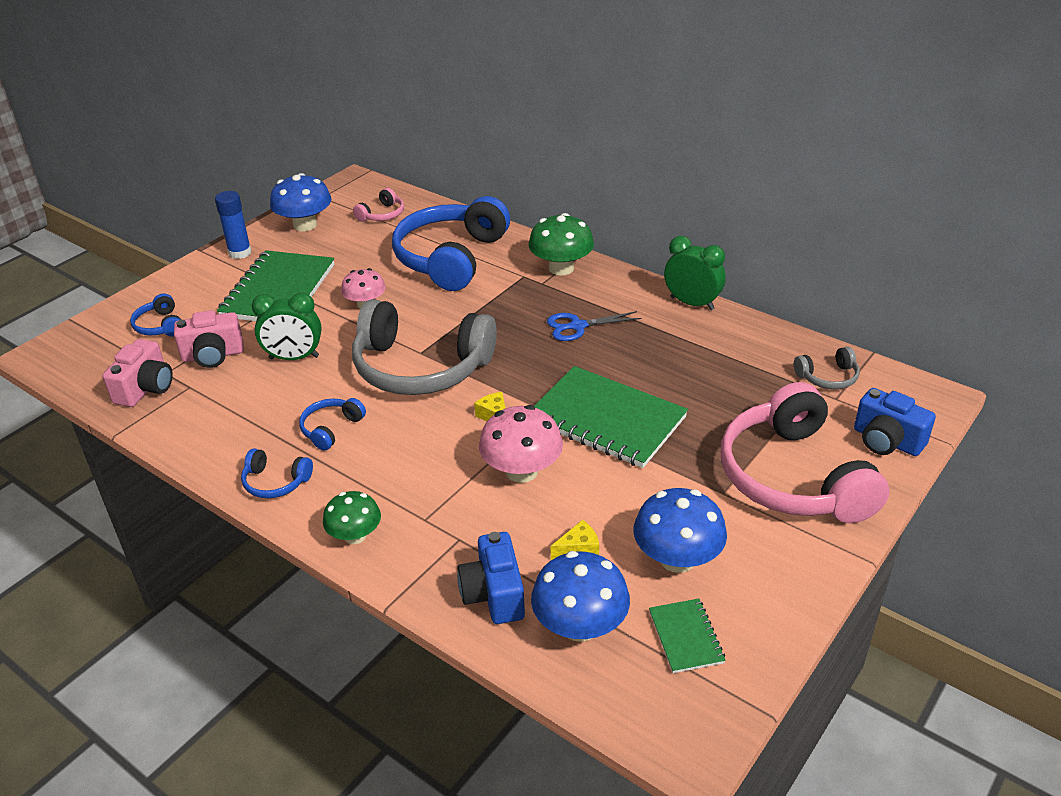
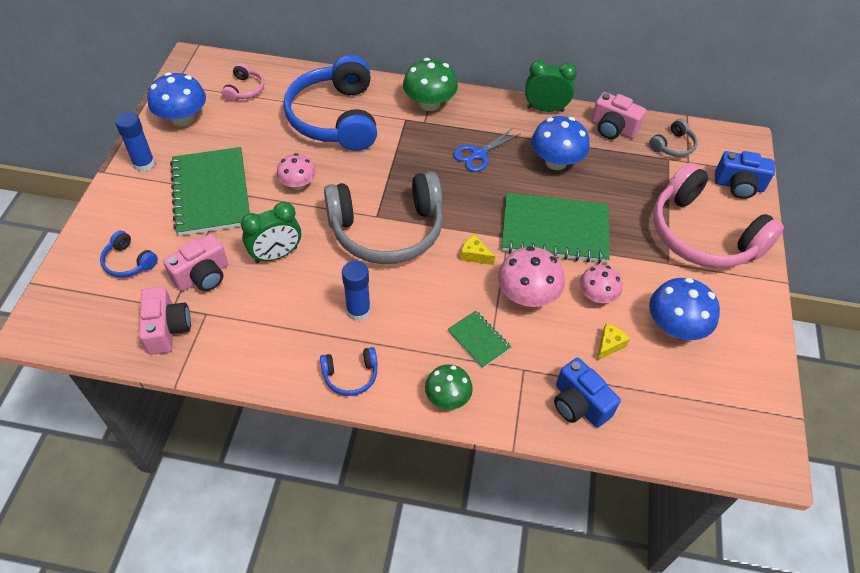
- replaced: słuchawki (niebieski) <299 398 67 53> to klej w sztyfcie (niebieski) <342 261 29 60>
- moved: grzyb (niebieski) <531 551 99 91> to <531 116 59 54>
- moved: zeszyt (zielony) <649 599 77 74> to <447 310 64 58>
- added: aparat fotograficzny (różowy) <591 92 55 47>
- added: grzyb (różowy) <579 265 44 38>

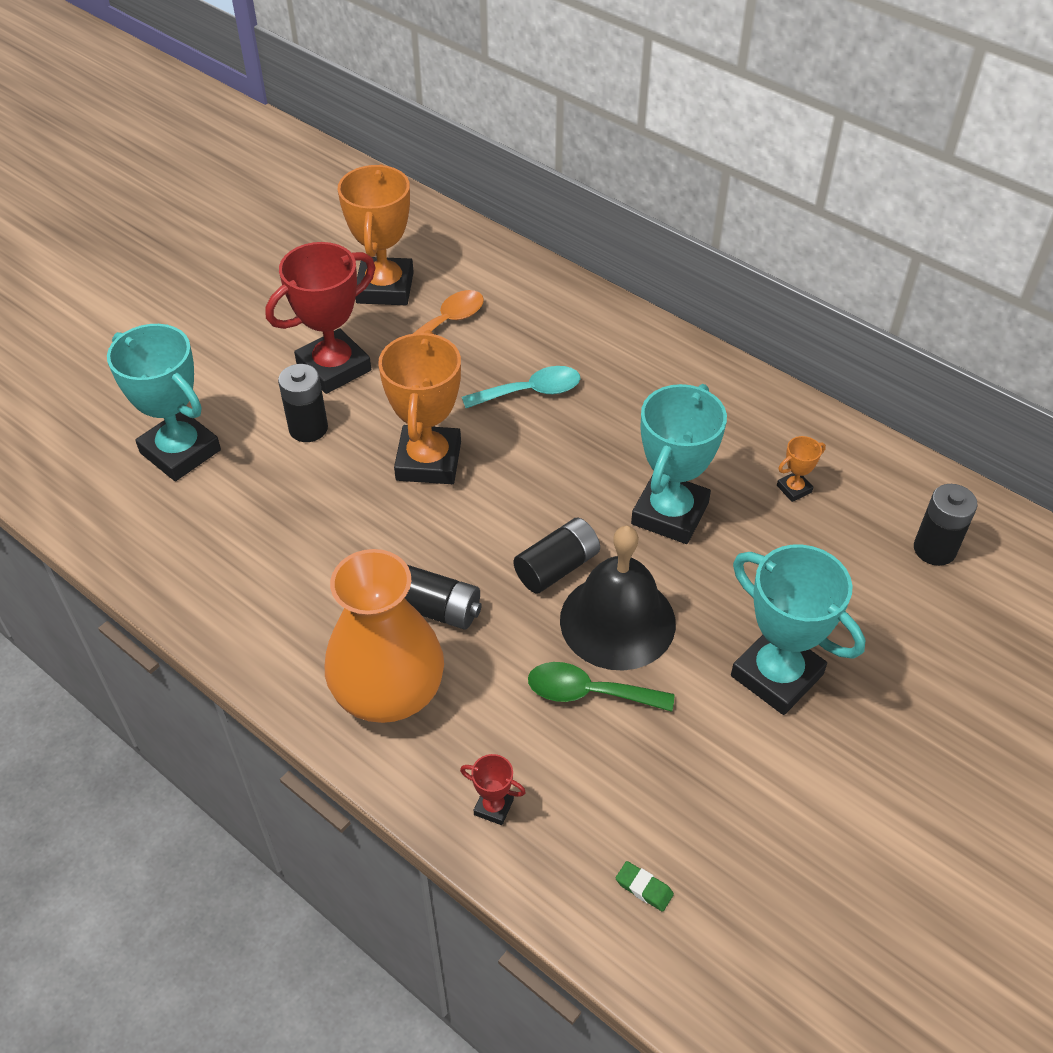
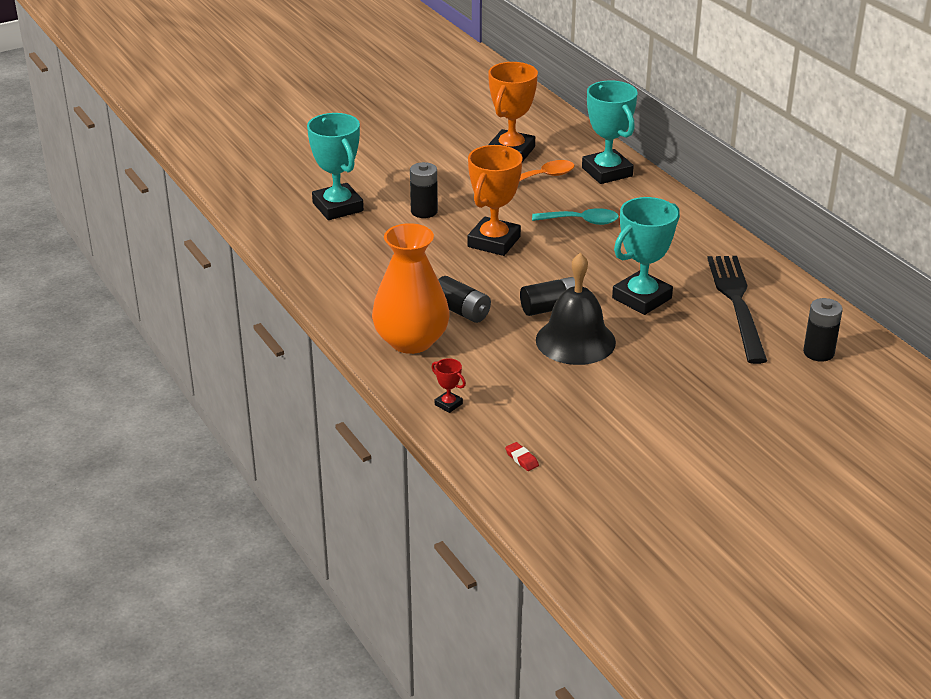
- removed: puchar (czerwony) <266 242 110 152>
- replaced: puchar (pomarańczowy) <777 436 49 66> to widelec (czarny) <707 256 60 108>
- moved: puchar (turkusowy) <731 545 134 170> to <582 80 56 104>
- removed: łyżka (zielony) <528 662 146 50>
- recoloured: gumka do mazania (zielony) <616 861 58 51> to gumka do mazania (czerwony) <505 442 34 29>

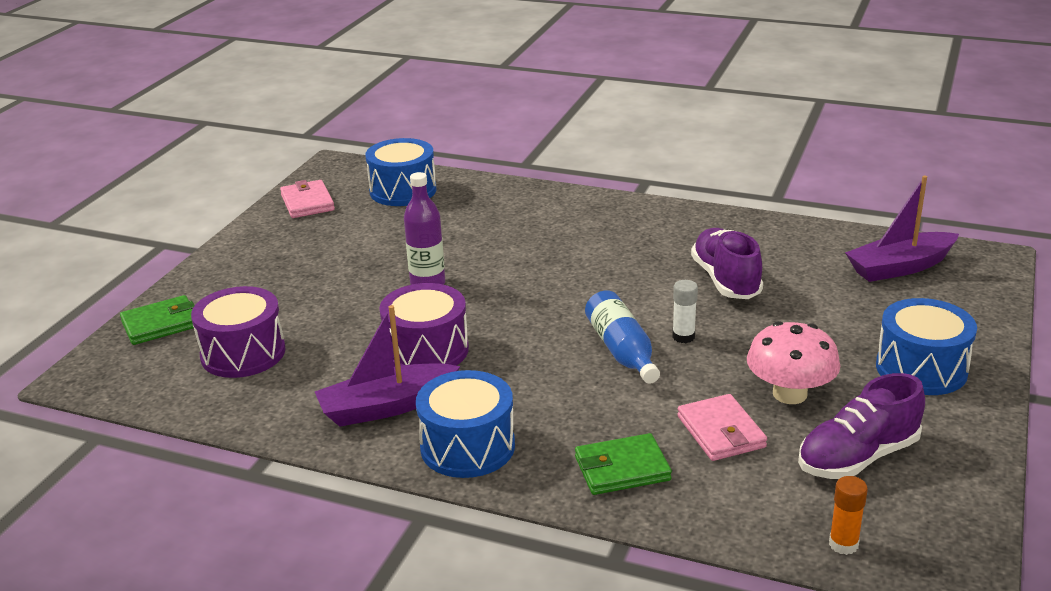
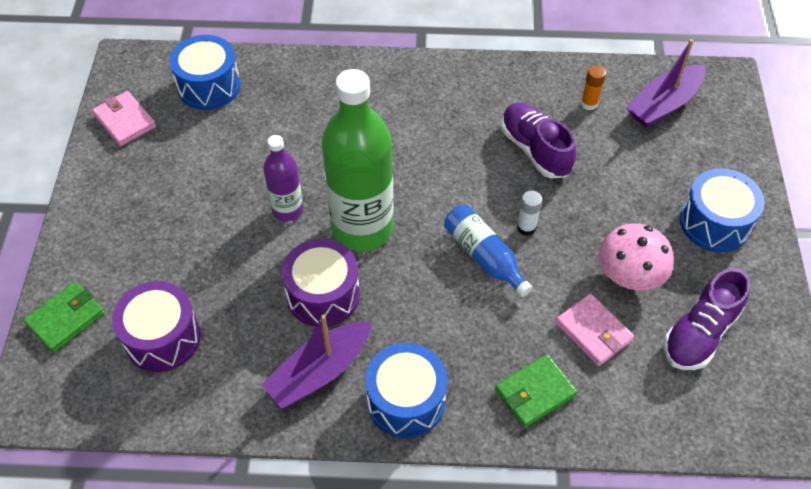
- moved: klej w sztyfcie (pomarańczowy) <829 476 39 79> to <581 65 25 45>
- added: butelka (zielony) <322 69 72 182>

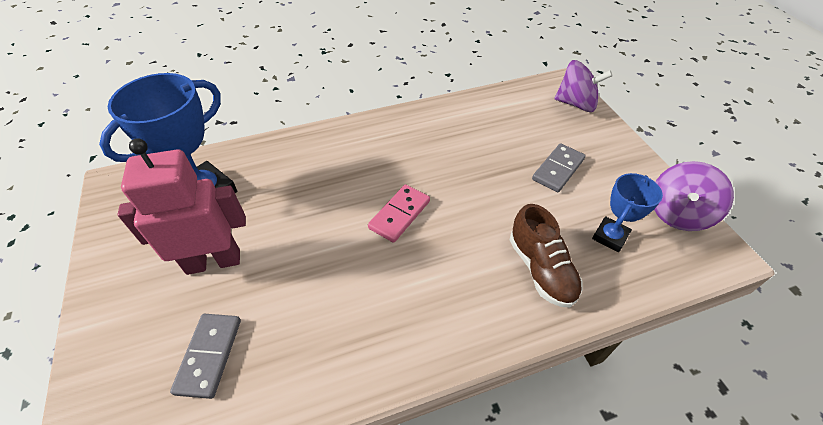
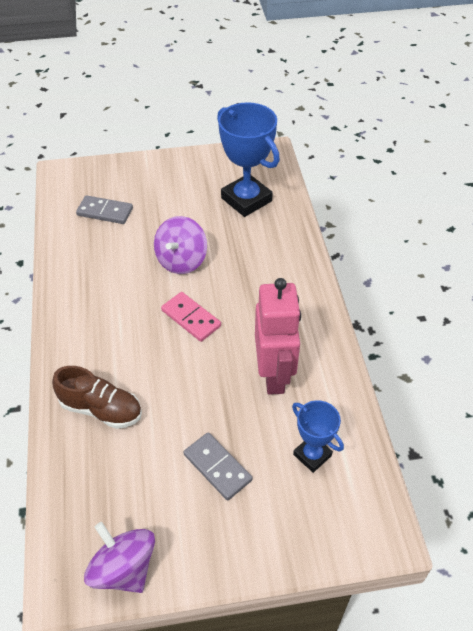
- moved: bączek (fioletowy) <554 60 58 52> to <154 216 53 58>
- moved: robot (różowy) <118 138 128 137> to <255 278 46 117>
- moved: puchar (niebieski) <592 173 71 79> to <292 400 52 73>
- turned: but (brązowy) <510 204 73 103> = <52 366 90 63> 150 degrees counterclockwise

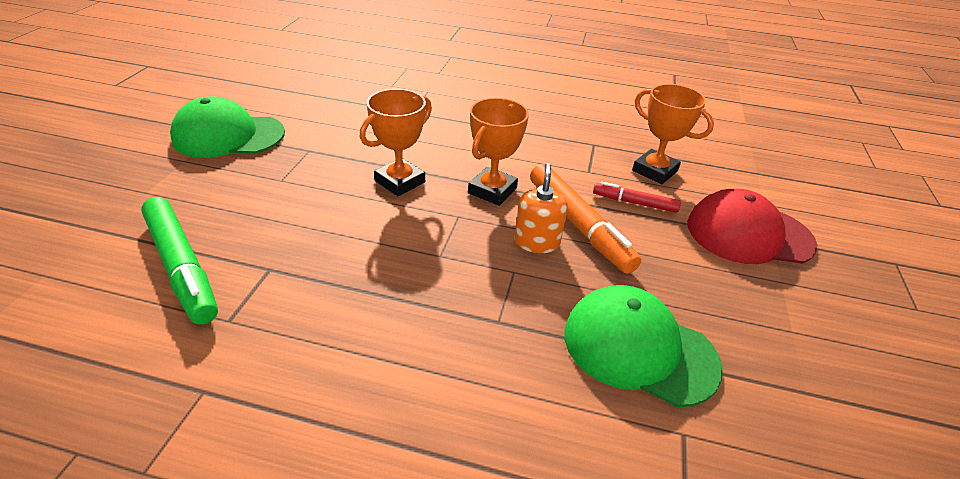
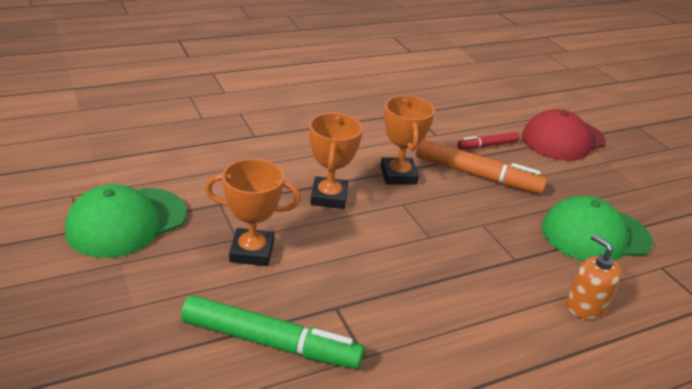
- moved: puchar (pomarańczowy) <632 84 82 100> to <205 159 96 107>
- moved: dozownik mydła (pomarańczowy) <514 163 54 90> to <566 234 56 85>

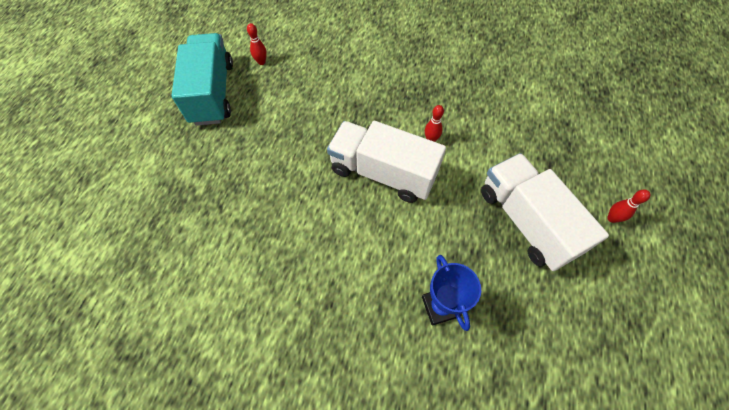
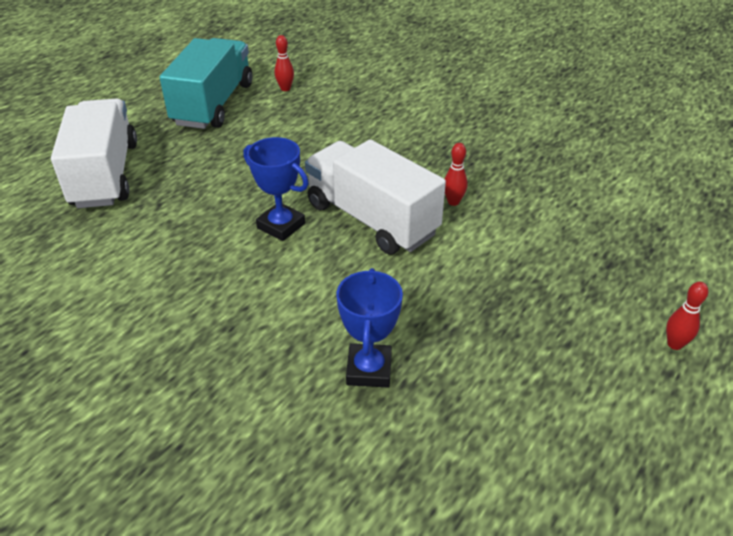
- moved: ciężarówka (biały) <481 153 128 118> to <51 98 86 110>
- added: puchar (niebieski) <243 137 66 104>

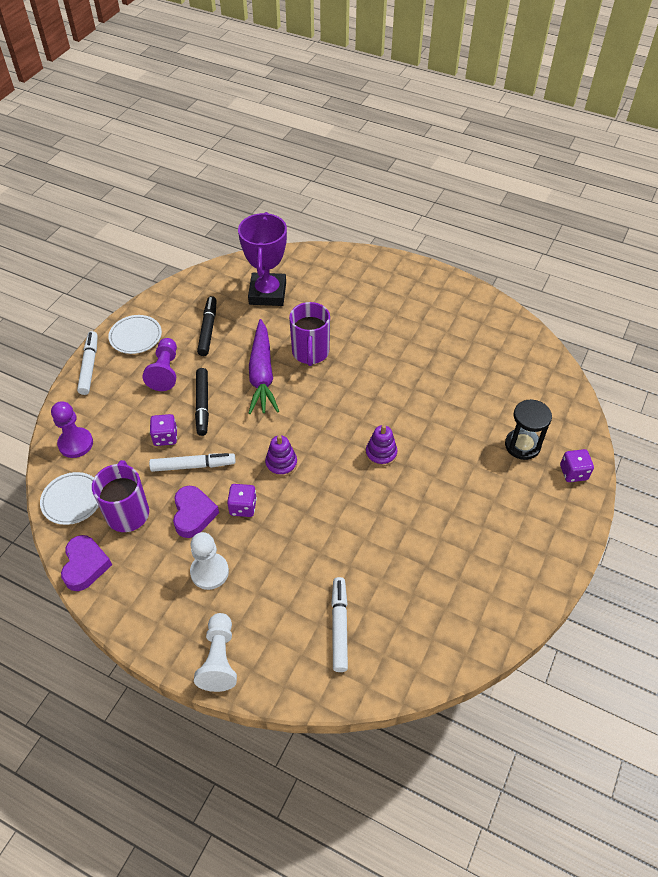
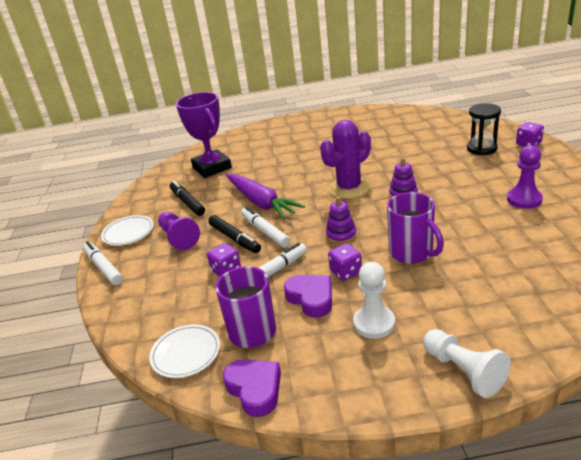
- moved: kubek (fioletowy) <289 302 41 64> to <387 192 57 72>
- moved: pionek (fioletowy) <51 401 42 57> to <507 145 36 64>
- moved: flamaster (biały) <331 577 17 95> to <241 206 49 41>
- added: kaktus (fioletowy) <320 120 51 79>

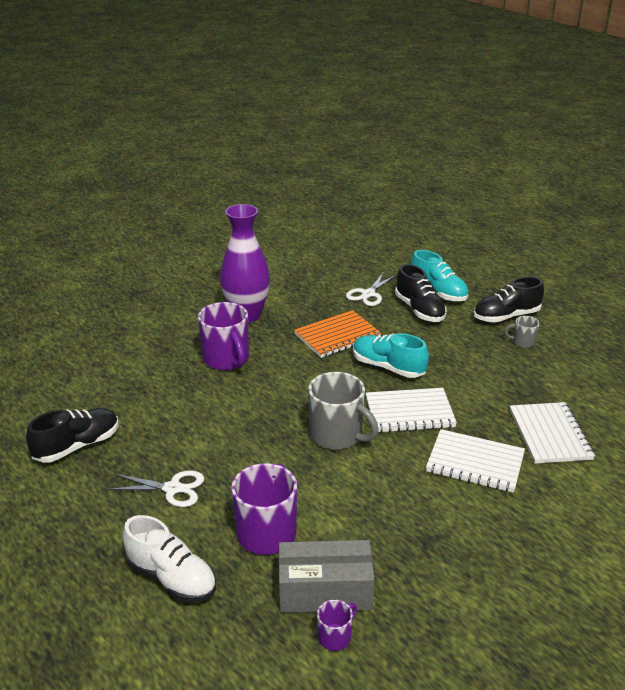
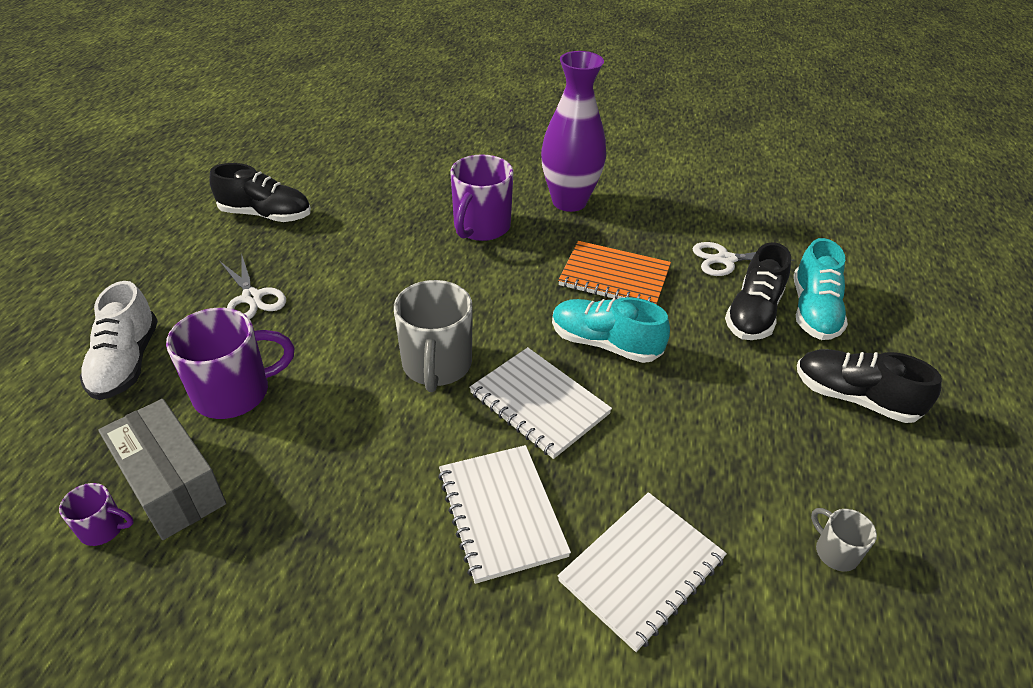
- moved: kubek (szary) <504 316 35 32> to <811 508 66 63>
- turned: but (turkusowy) <353 333 76 45> = <552 297 118 66> 60 degrees counterclockwise

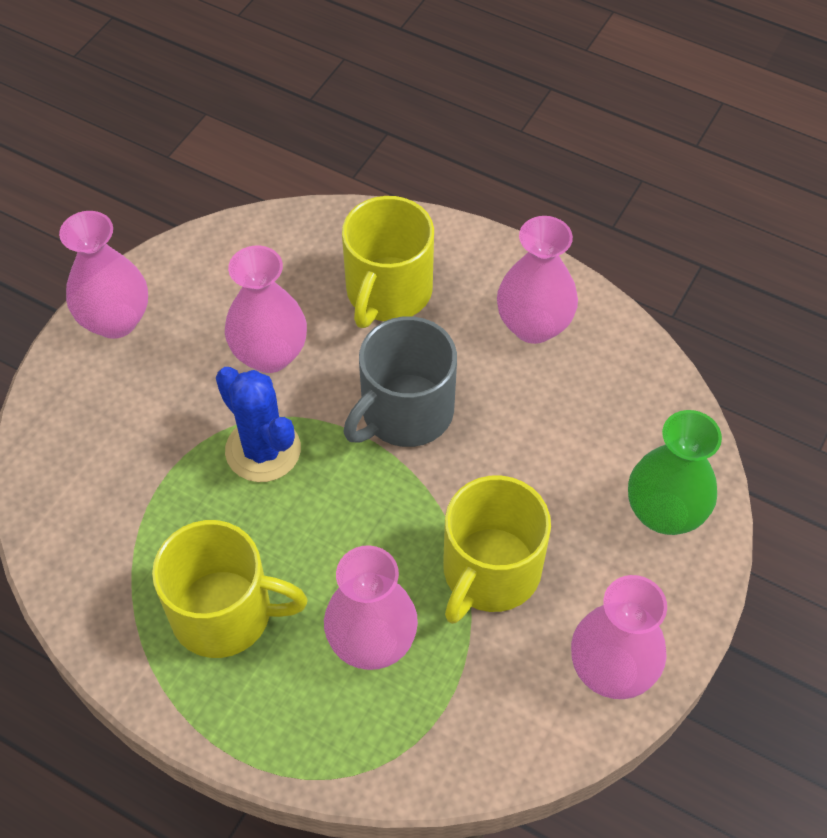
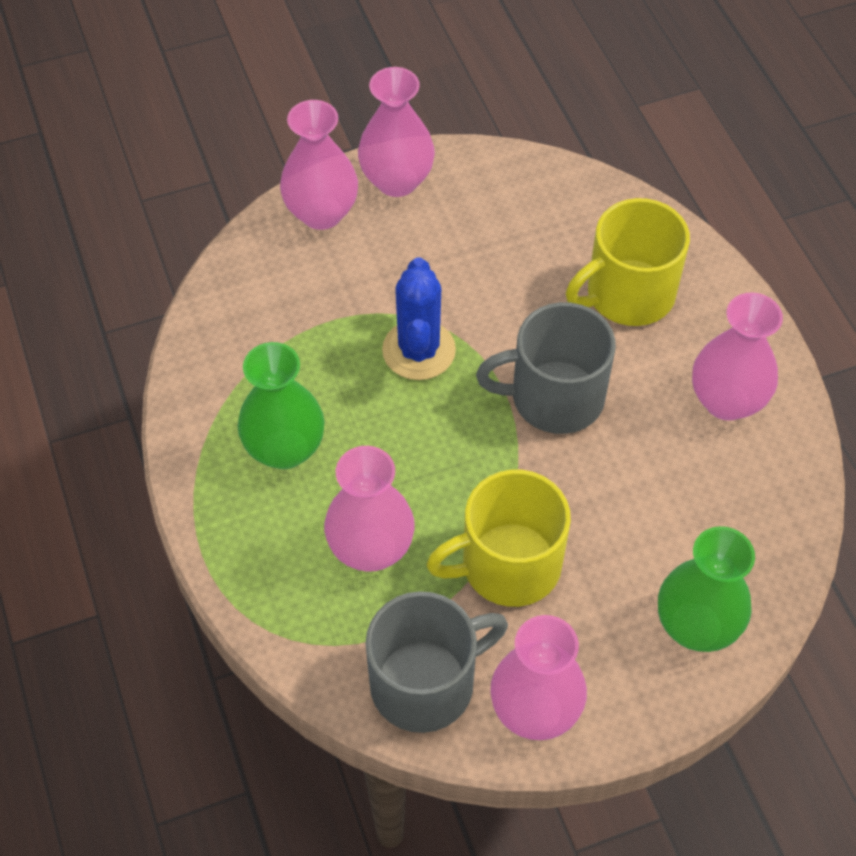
- moved: wazon (różowy) <225 246 82 127> to <280 100 78 130>
- replaced: kubek (żółty) <152 520 156 138> to wazon (zielony) <238 342 87 127>
- added: kubek (szary) <365 591 143 142>

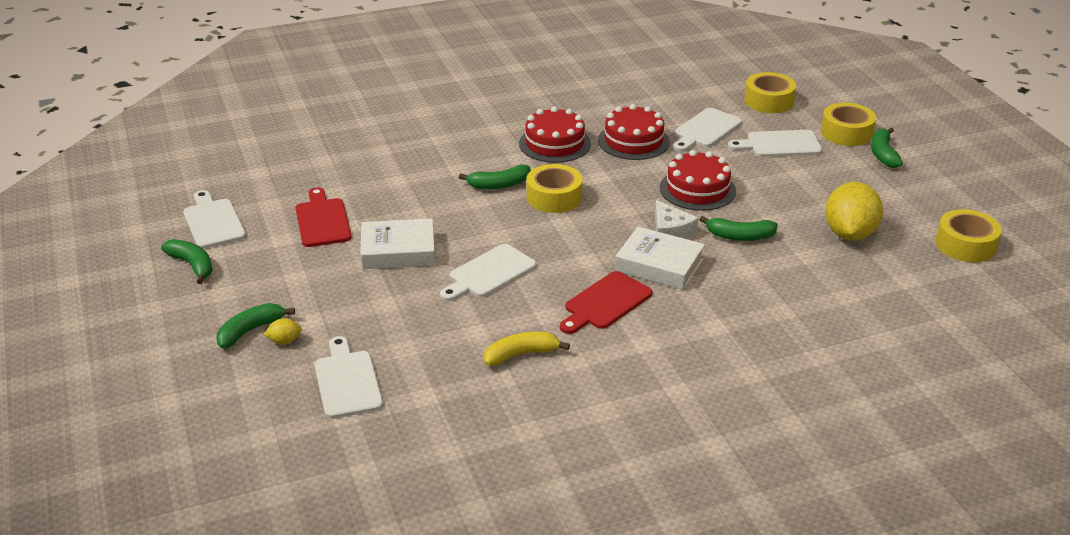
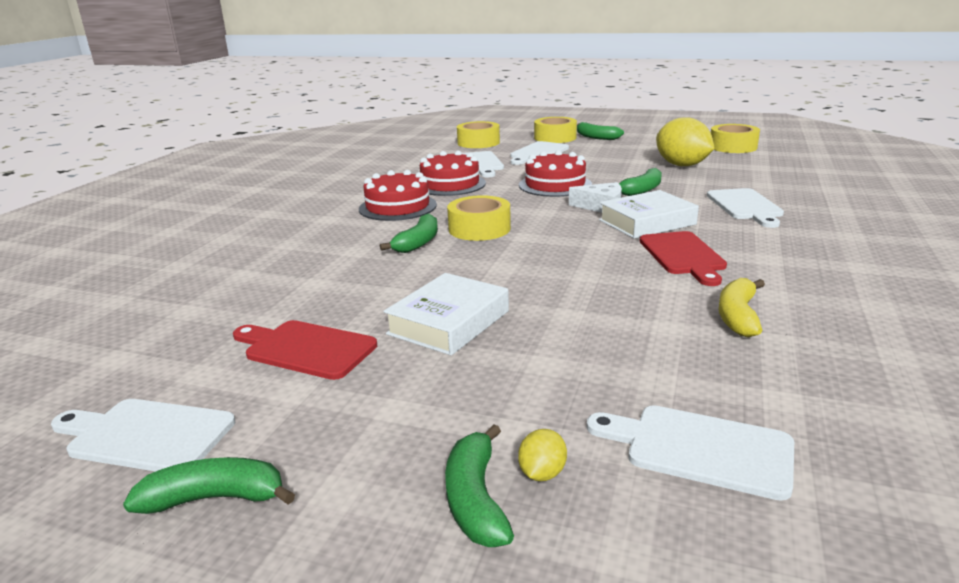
- moved: deska do krojenia (biały) <440 244 96 57> to <707 188 77 40>

